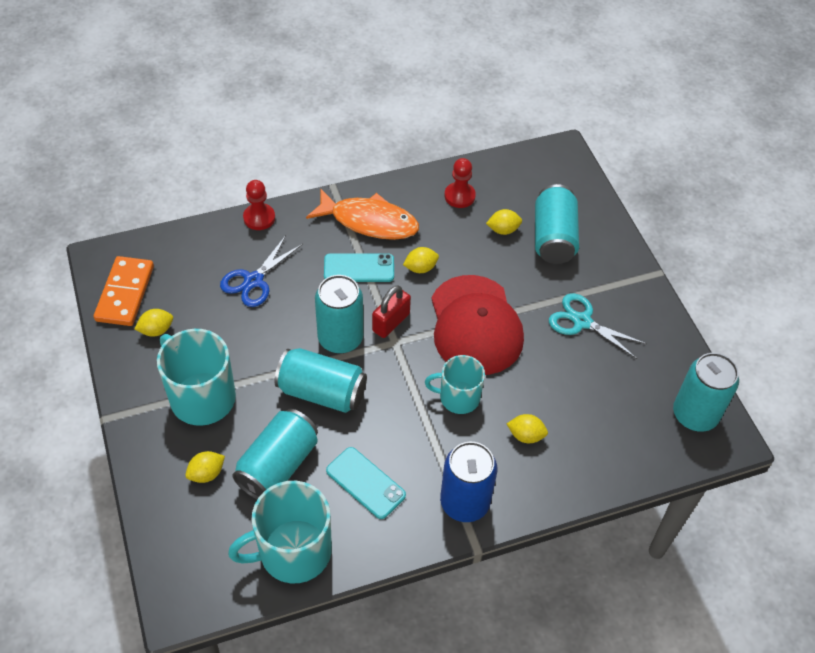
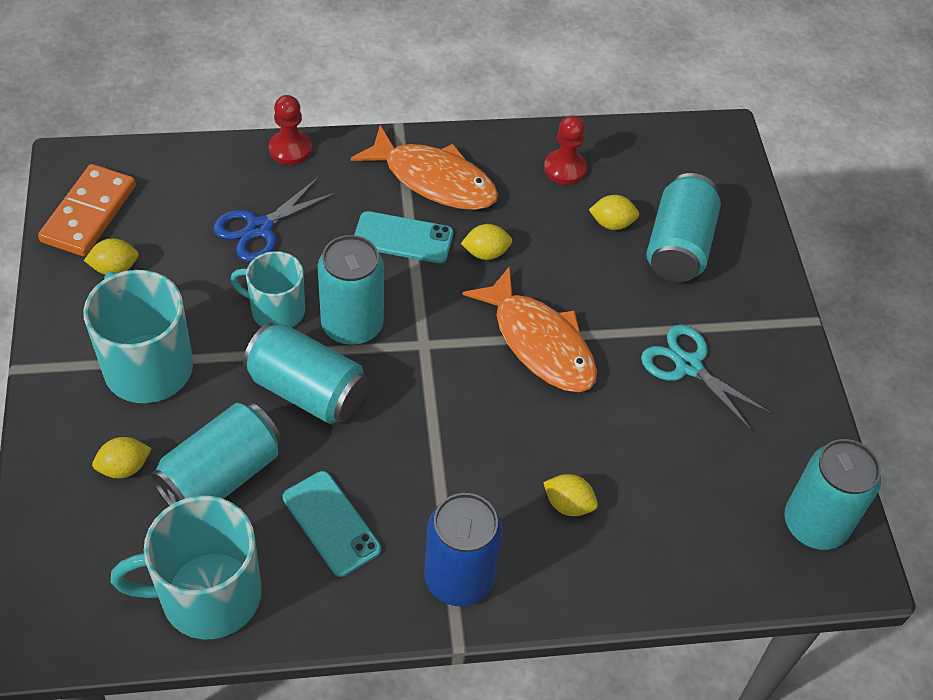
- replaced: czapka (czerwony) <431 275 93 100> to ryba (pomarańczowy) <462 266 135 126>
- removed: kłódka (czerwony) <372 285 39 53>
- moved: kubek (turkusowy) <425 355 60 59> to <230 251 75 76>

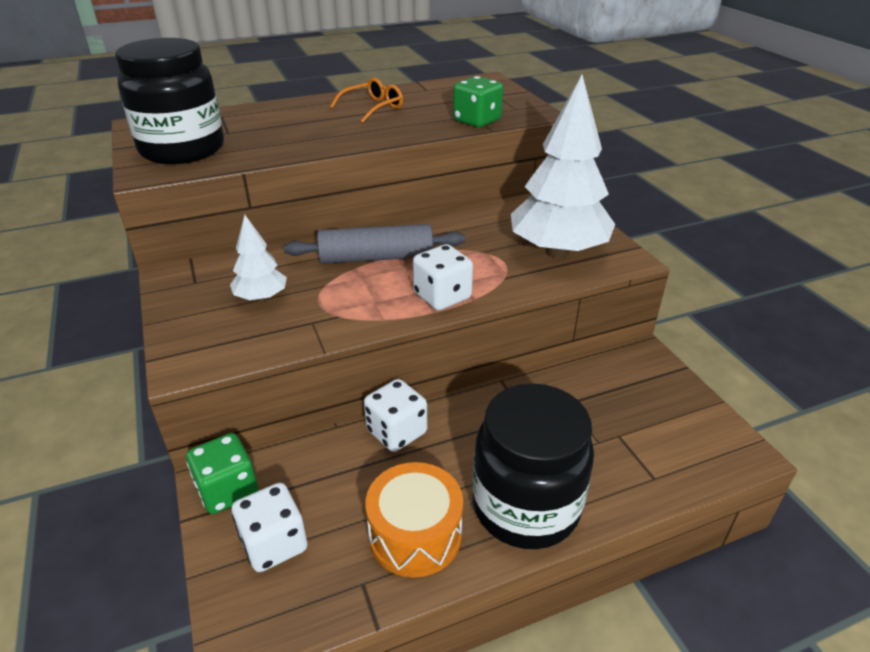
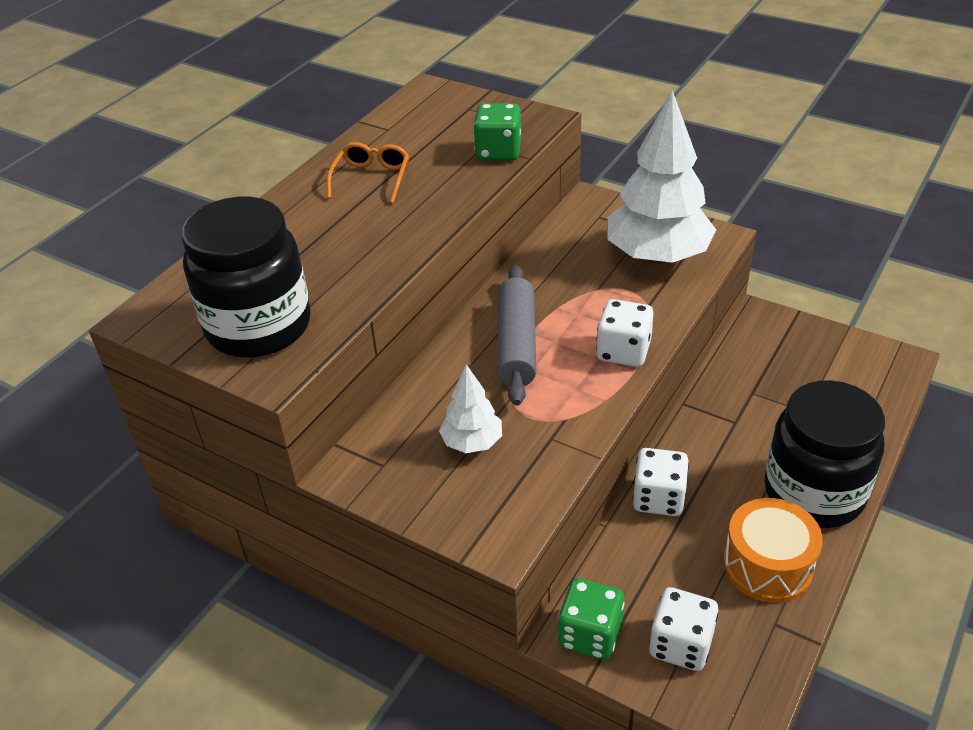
- turned: wałek do ciasta (szary) <284 224 181 40> = <497 265 39 141> 45 degrees counterclockwise

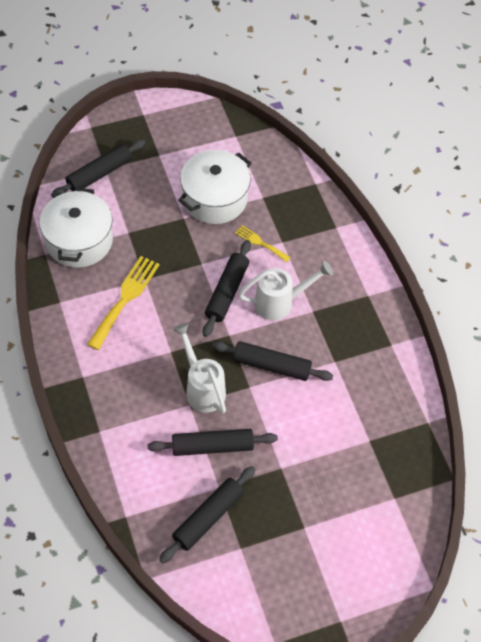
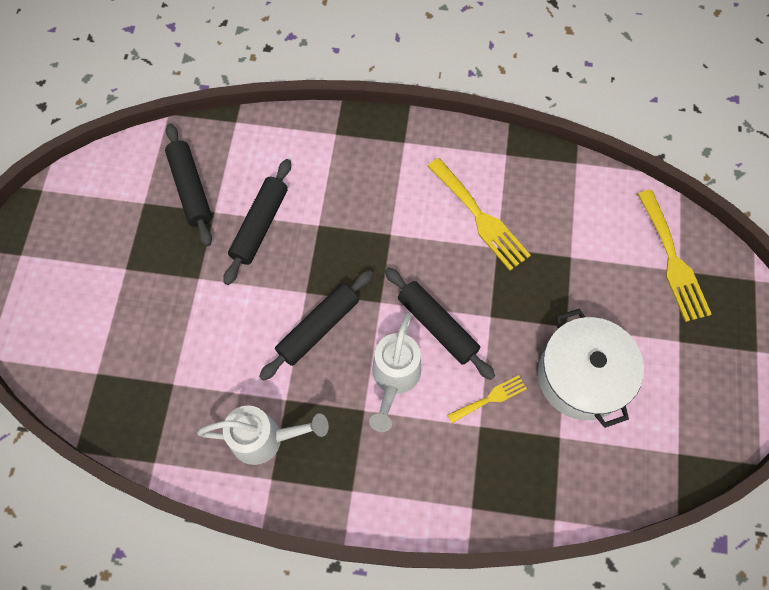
- replaced: wałek do ciasta (czarny) <51 140 95 58> to widelec (żółty) <638 190 74 132>
- removed: garnek (biały) <39 188 74 80>
- moved: konewka (biały) <173 323 53 91> to <197 405 132 60>

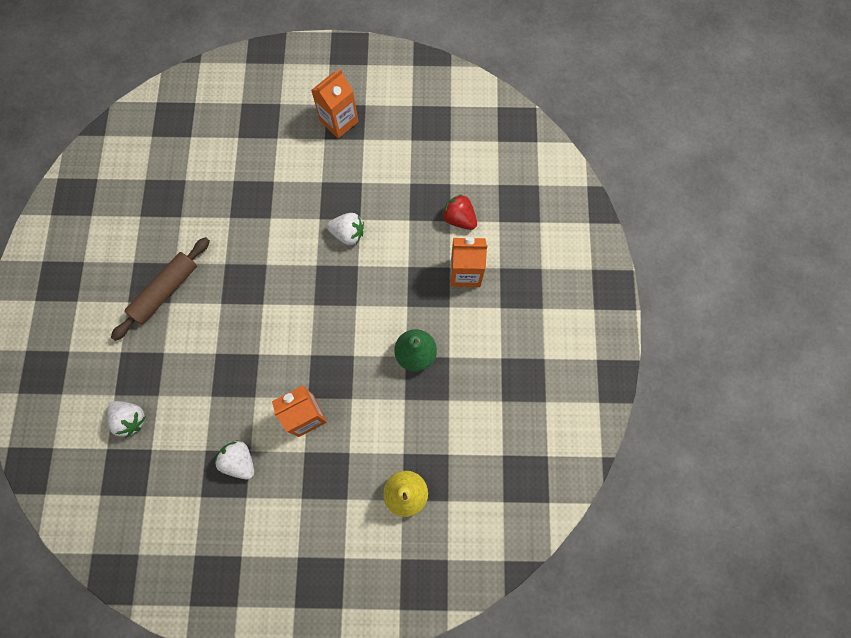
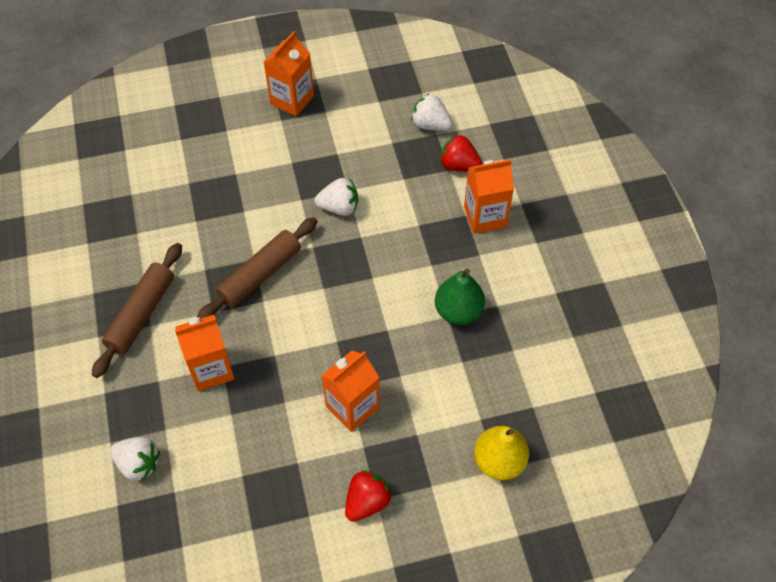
- moved: truskawka (biały) <215 440 39 39> to <411 93 41 38>
- added: wałek do ciasta (brązowy) <197 217 120 102>
- added: karton mleka (pomarańczowy) <175 315 60 76>
- added: truskawka (czerwony) <345 470 47 52>

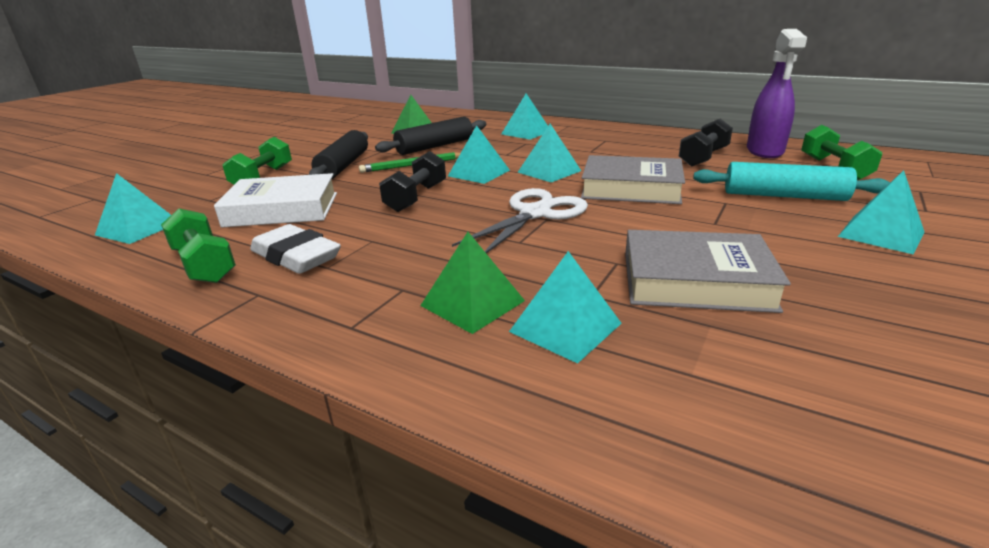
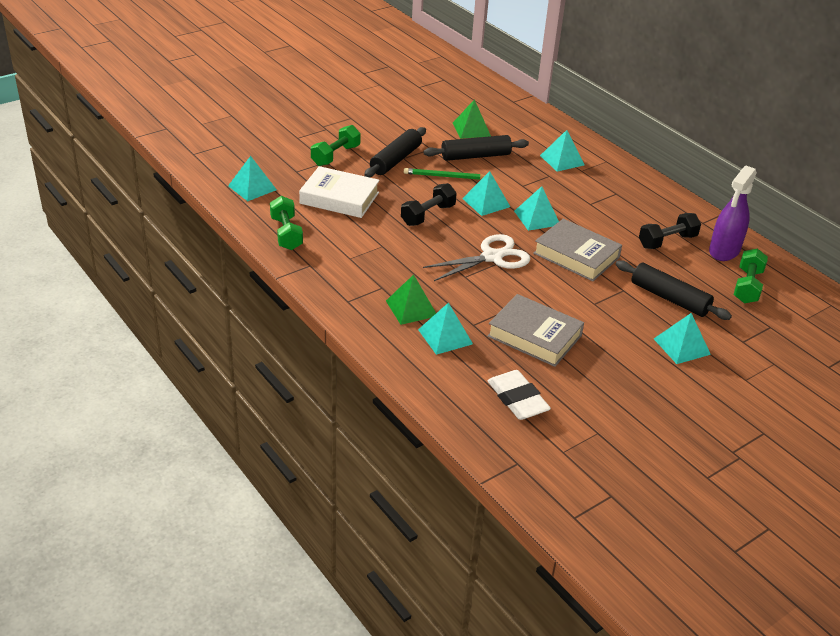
- recoloured: wałek do ciasta (turkusowy) <693 162 197 39> to wałek do ciasta (czarny) <616 260 116 60>
- moved: gumka do mazania (biały) <250 224 91 50> to <487 370 64 50>

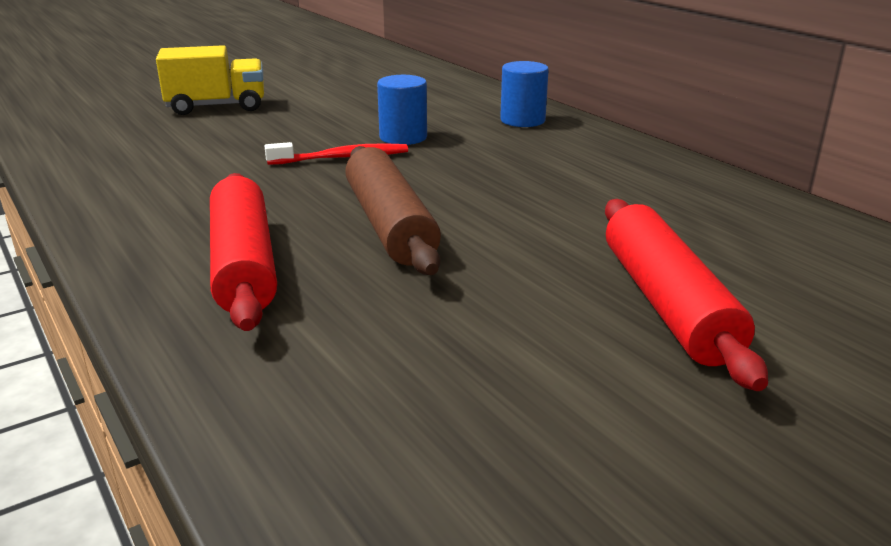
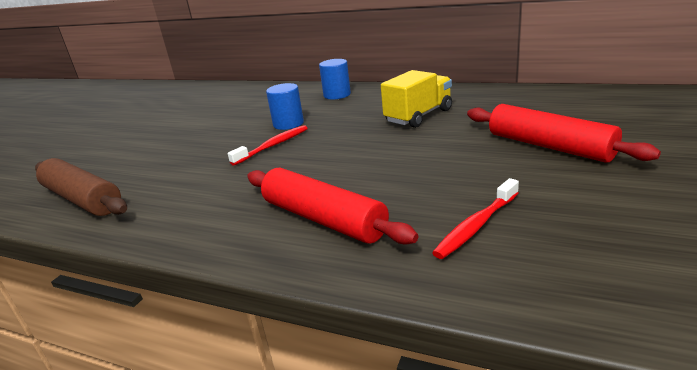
- moved: ciężarówka (żółty) <156 45 108 70> to <381 70 71 58>
- moved: wałek do ciasta (brązowy) <345 146 96 129> to <35 158 92 58>
- added: szczoteczka do zębów (czerwony) <432 178 87 81>

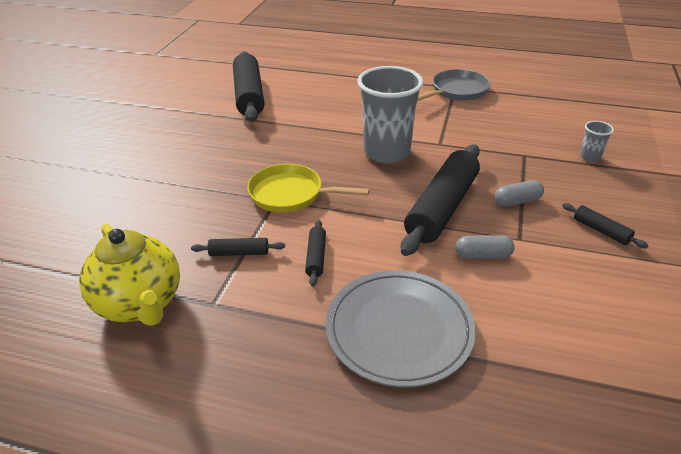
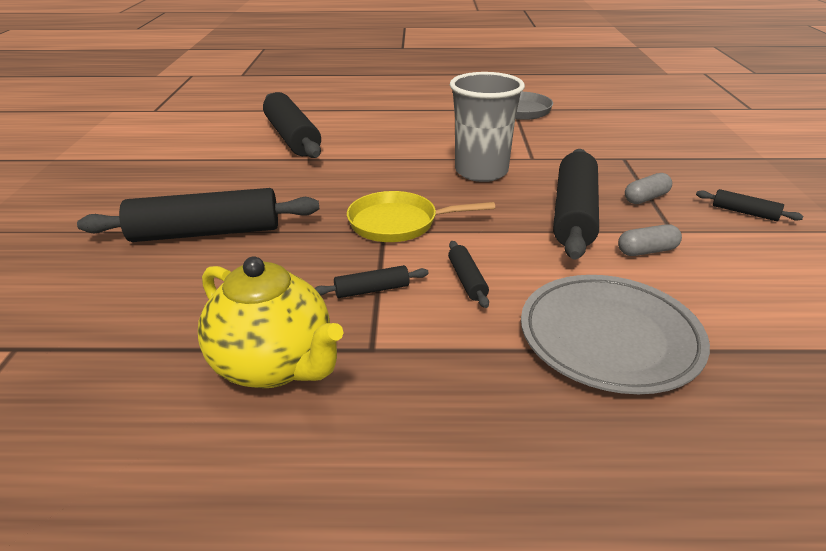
- removed: szklanka (szary) <580 121 34 41>
- added: wałek do ciasta (czarny) <77 188 242 54>

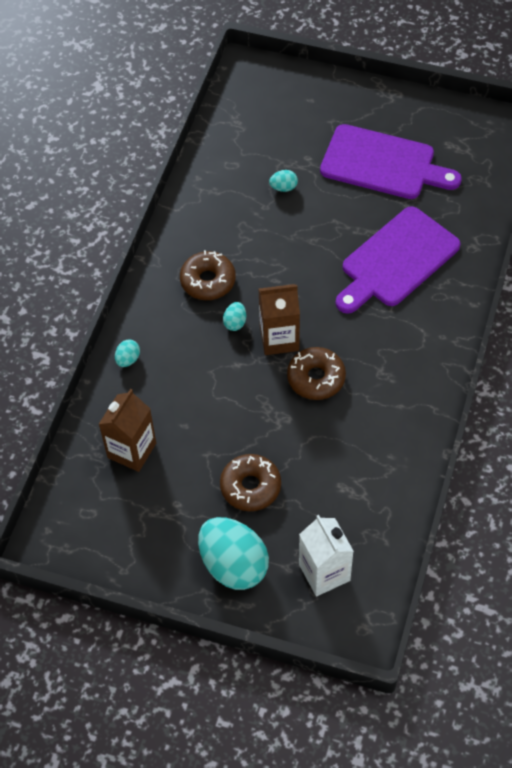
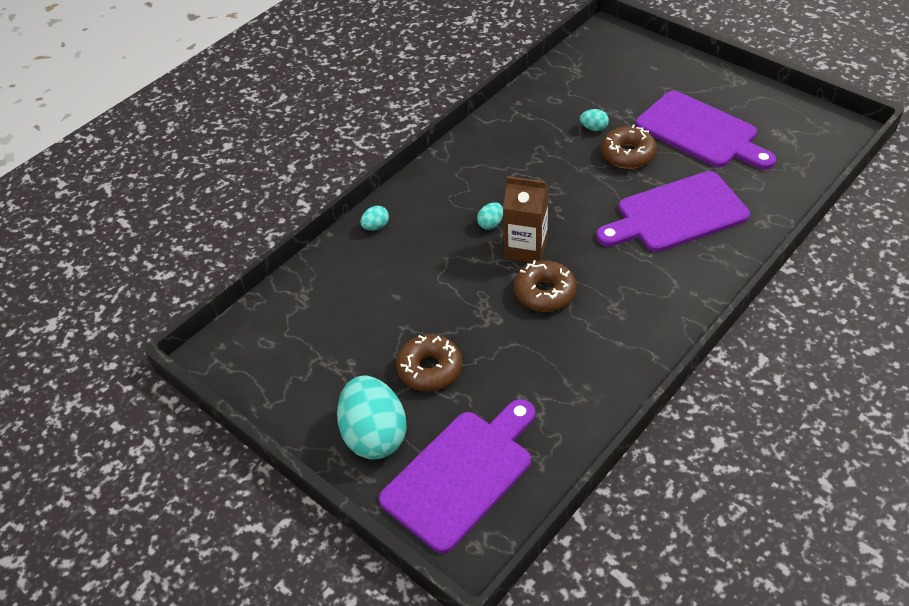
- moved: donut (brązowy) <180 250 56 50> to <601 125 56 44>
- removed: karton mleka (brązowy) <99 389 57 83>
- replaced: karton mleka (biały) <299 515 55 81> to deska do krojenia (fioletowy) <379 399 156 155>

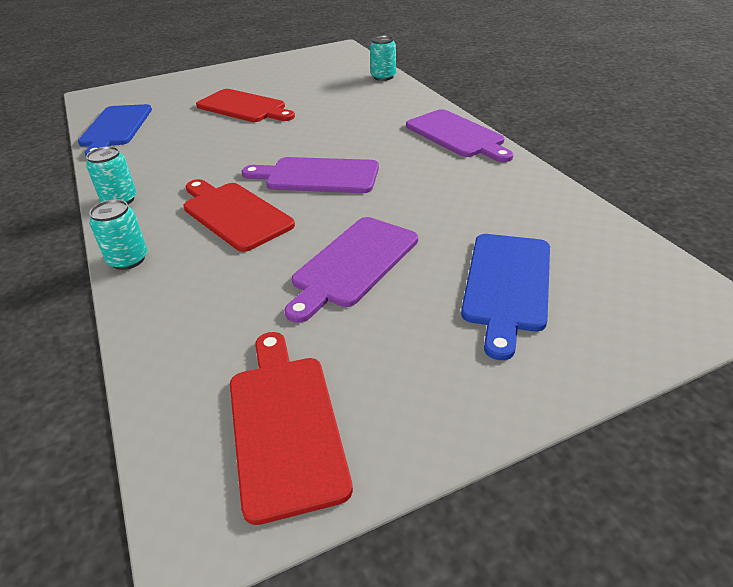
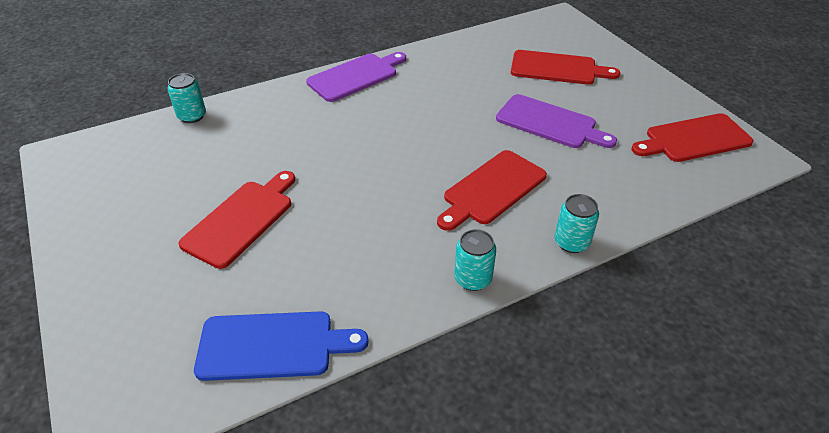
- removed: deska do krojenia (fioletowy) <242 157 137 36>
- recoloured: deska do krojenia (niebieski) <461 234 89 126> to deska do krojenia (czerwony) <511 50 109 35>

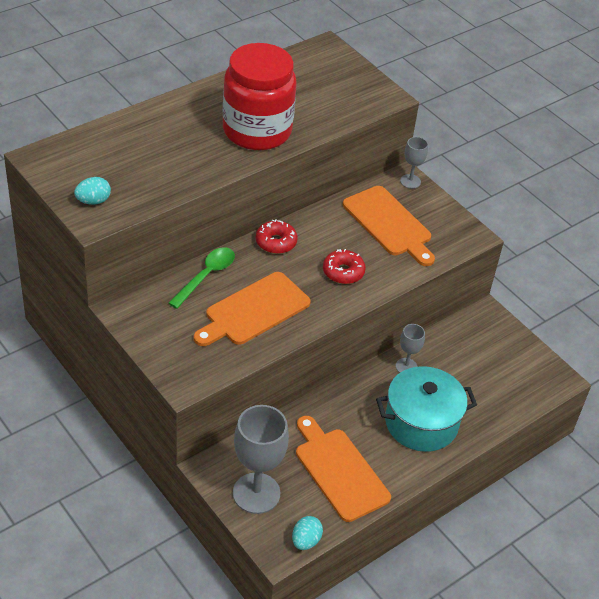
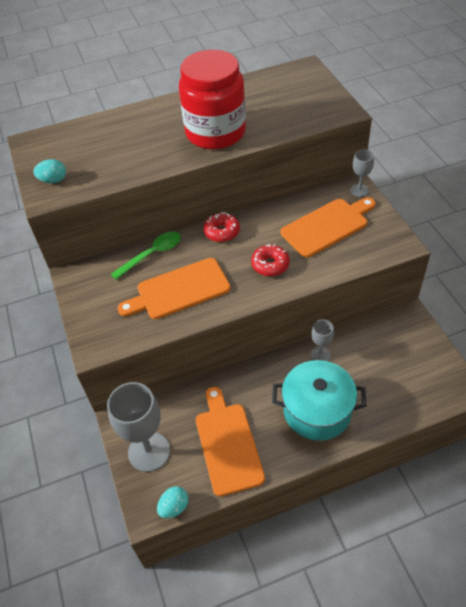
- turned: deska do krojenia (pomarańczowy) <343 186 92 80> = <281 197 95 61> 105 degrees counterclockwise

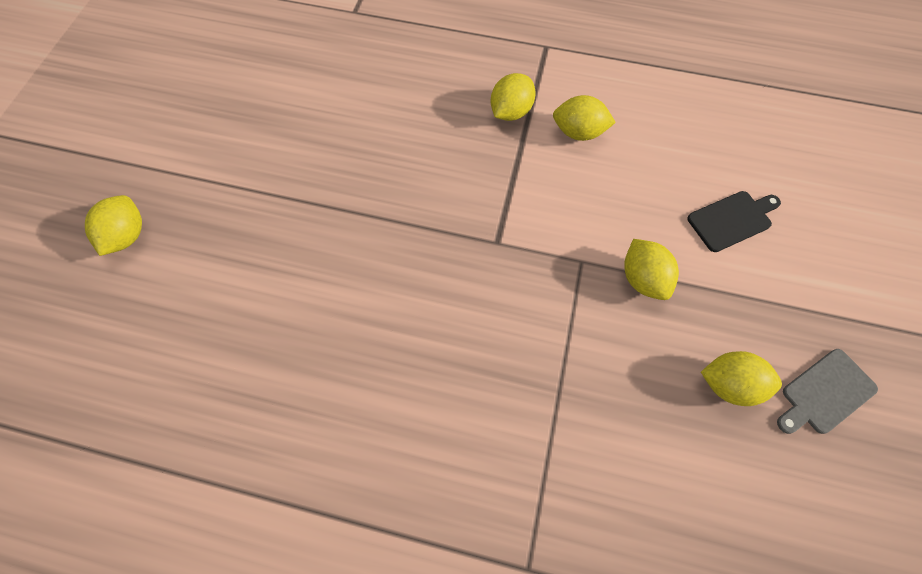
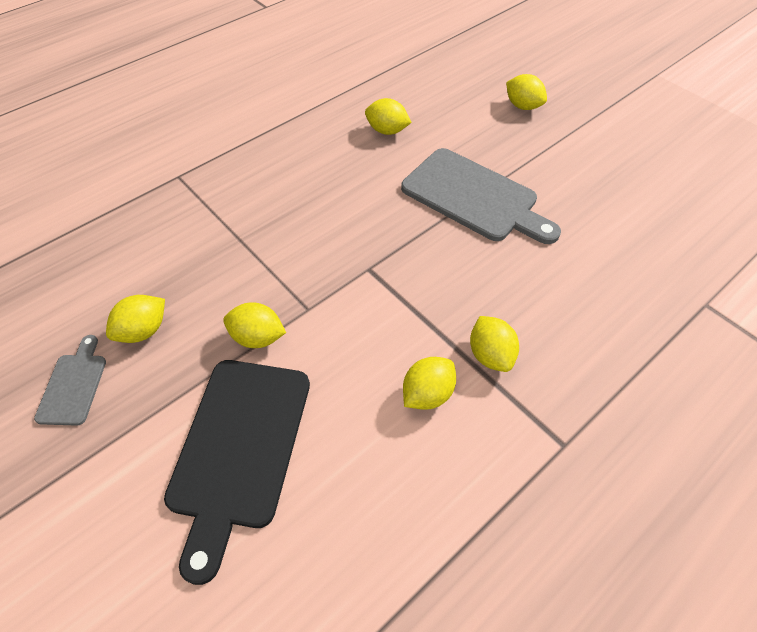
- resized: deska do krojenia (czarny) <687 191 94 61> = <164 360 146 225> x2.03
- added: cytryna (żółty) <365 98 47 37>
- added: deska do krojenia (szary) <401 148 160 96>

